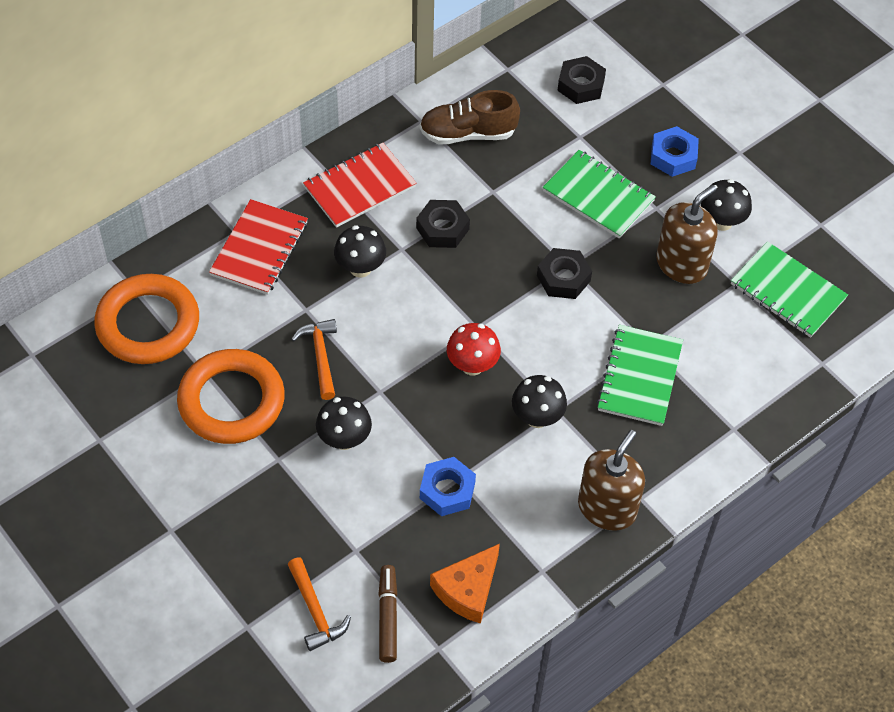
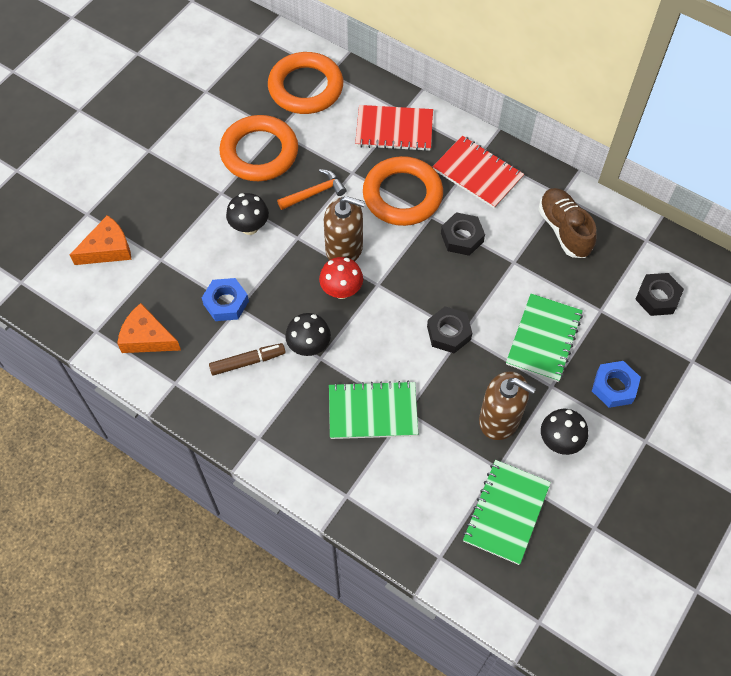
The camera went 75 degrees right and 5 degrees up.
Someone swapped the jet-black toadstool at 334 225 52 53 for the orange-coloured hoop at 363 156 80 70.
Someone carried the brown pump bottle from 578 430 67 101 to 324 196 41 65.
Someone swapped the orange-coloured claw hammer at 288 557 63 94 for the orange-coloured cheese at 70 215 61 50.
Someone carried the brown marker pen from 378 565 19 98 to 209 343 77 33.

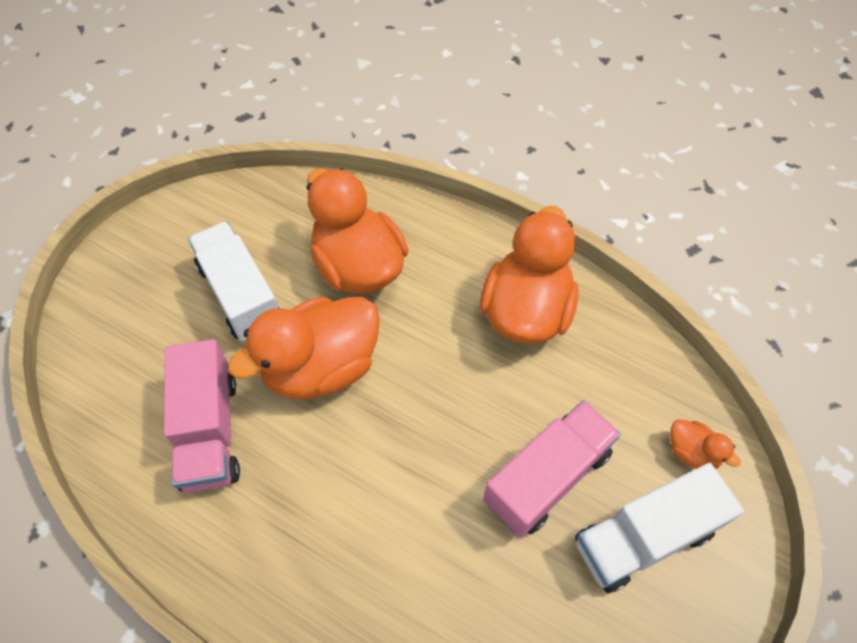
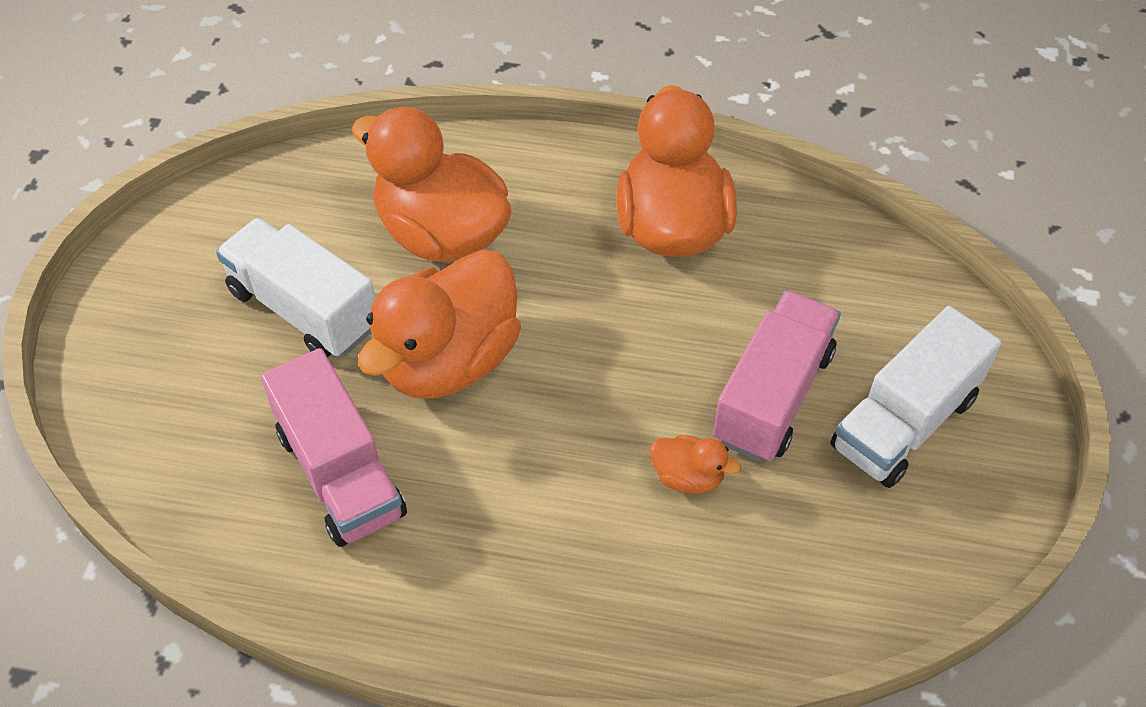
The camera went 20 degrees left and 5 degrees down.
Someone carried the orange-coloured rubber duck from 670 419 71 50 to 650 435 91 59.

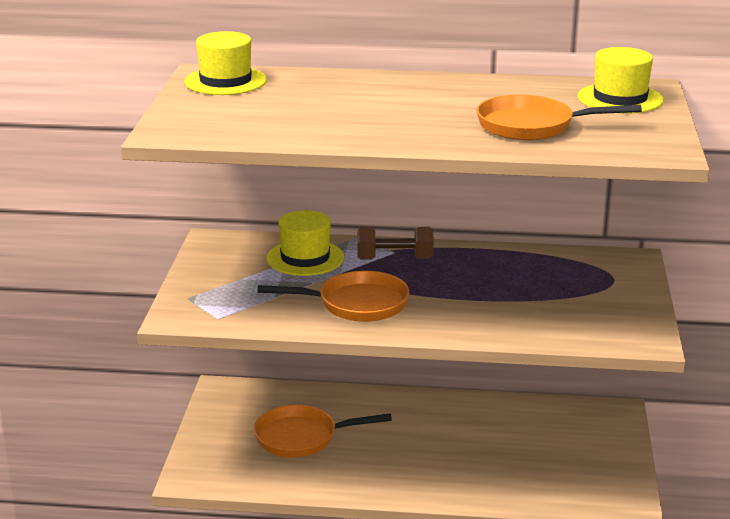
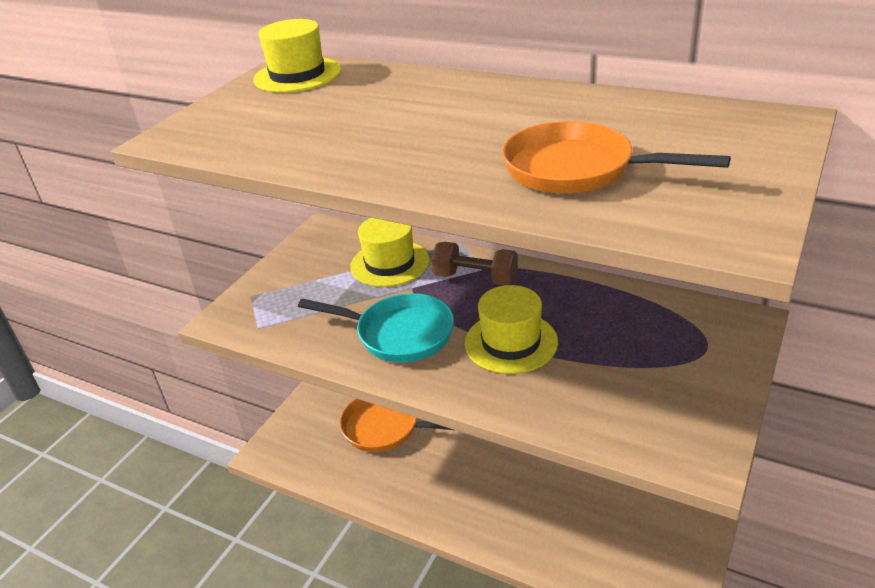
The camera went 25 degrees right and 10 degrees up.
Someone carried the golden top hat from 578 47 86 67 to 465 285 93 89.
Someone repainted the orange-coloured frying pan at 258 271 151 51, which became the aqua frying pan at 298 293 156 69.

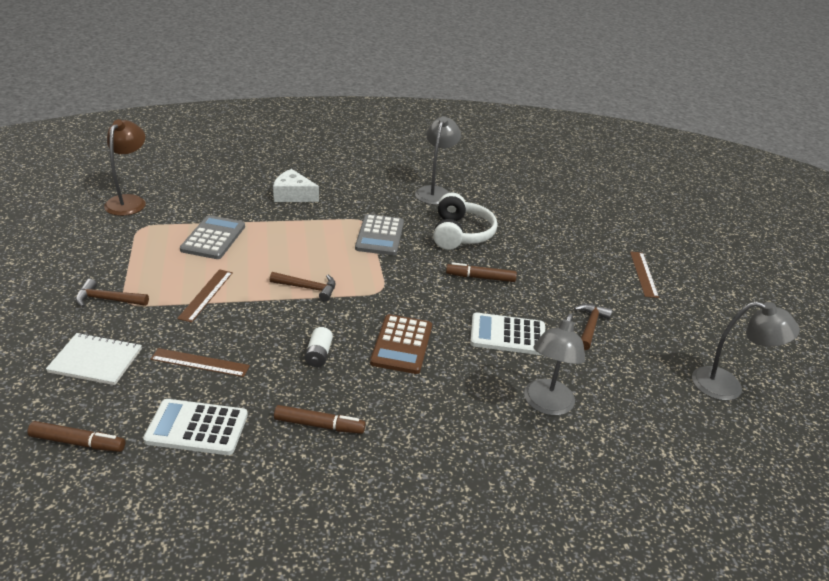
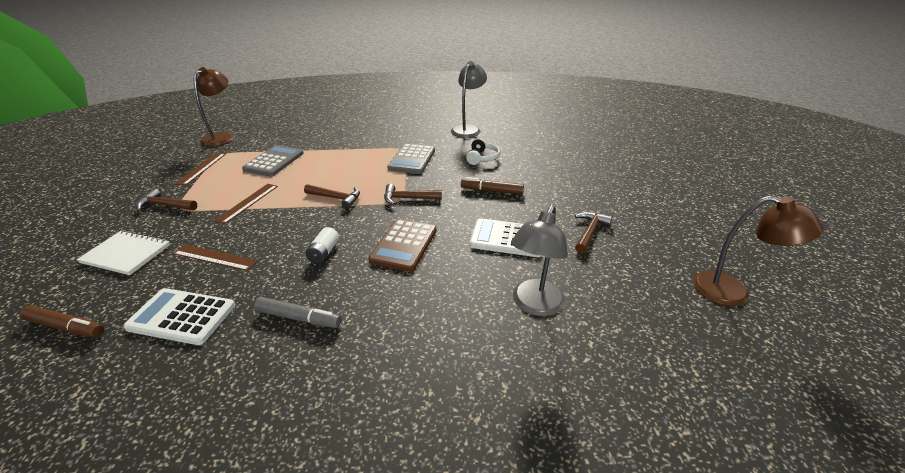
The camera went 10 degrees right and 0 degrees up.
Someone took away the pure white cheese at 273 169 46 33.
Someone scaled the pure white over-ear headphones at 433 193 64 57 by 0.59.
Someone carried the brown ruler from 630 251 29 47 to 175 153 51 32.
Someone repainted the grey lamp at 692 301 108 100, which became the brown lamp at 693 196 131 110.
Someone repainted the brown marker pen at 274 405 91 29, which became the grey marker pen at 254 297 87 31.
Someone put down the brown claw hammer at 384 184 58 21.

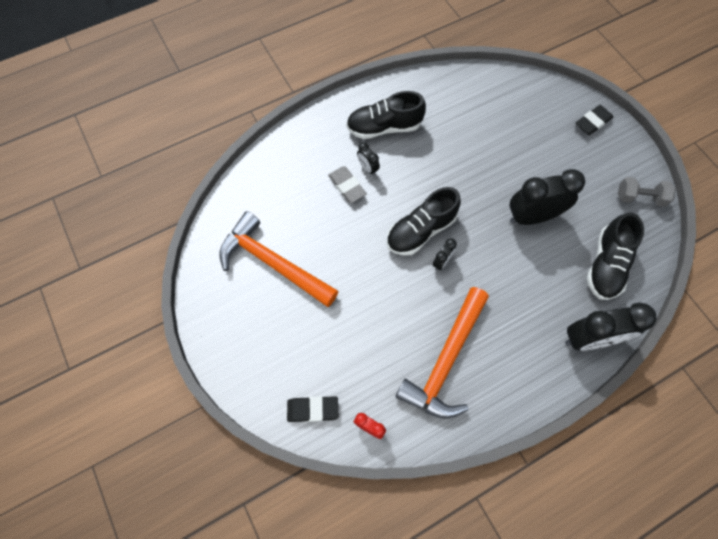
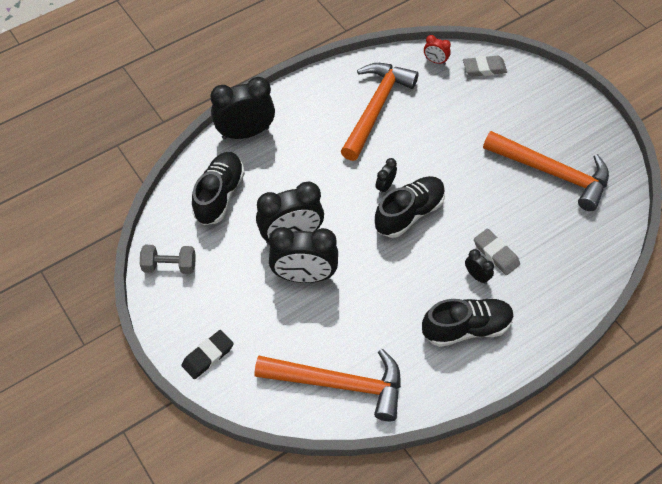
The camera went 175 degrees right and 10 degrees down.
Someone repainted the jet-black pencil eraser at 287 396 51 26, which became the grey pencil eraser at 463 56 44 21.
Someone put down the jet-black bedside clock at 269 227 69 56.
Someone put down the orange-coloured claw hammer at 255 349 146 72.

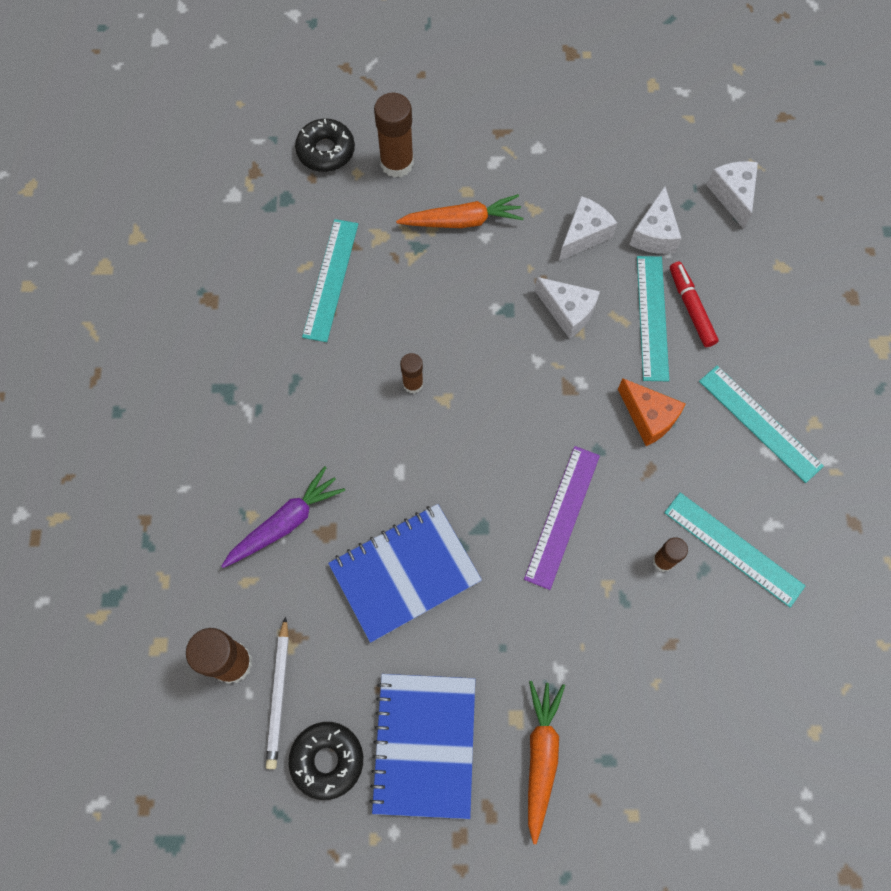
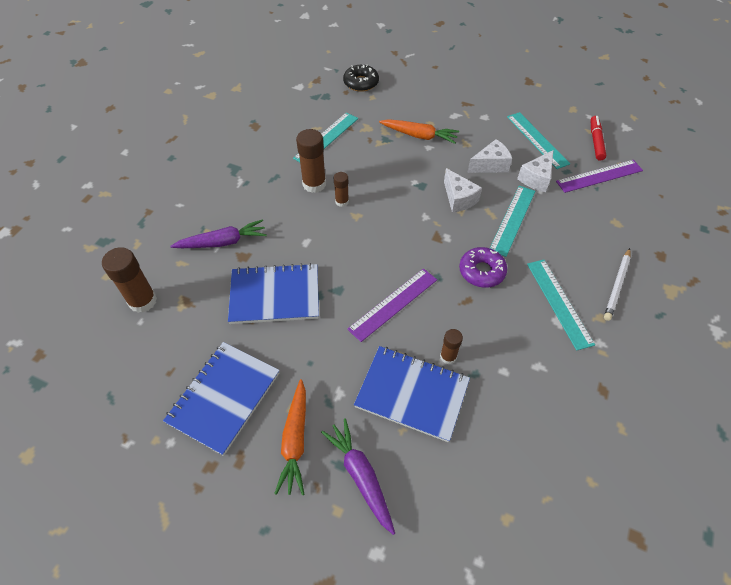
The camera went 25 degrees right and 15 degrees down.
Someone carried the brown stick of glue from 374 93 40 85 to 296 129 30 64.
Someone swapped the pure white cheese at 707 161 51 68 for the royal purple ruler at 556 160 87 33.
Someone carried the red marker pen from 670 261 49 86 to 591 116 15 45.
Someone swapped the orange-coloured cheese at 618 378 68 68 for the royal purple doughnut at 459 247 48 41.
Someone carried the aqua ruler from 664 492 141 115 to 507 112 63 57.
Someone carried the pure white wooden pencil from 266 616 23 153 to 604 248 27 73.
Someone rotated the orange-coloured toy carrot at 528 681 37 163 by 150 degrees clockwise.
Someone took away the jet-black doughnut at 289 722 74 78.
Someone put down the royal blue exercise book at 354 346 116 96.
Someone put down the royal purple toy carrot at 321 418 74 117.

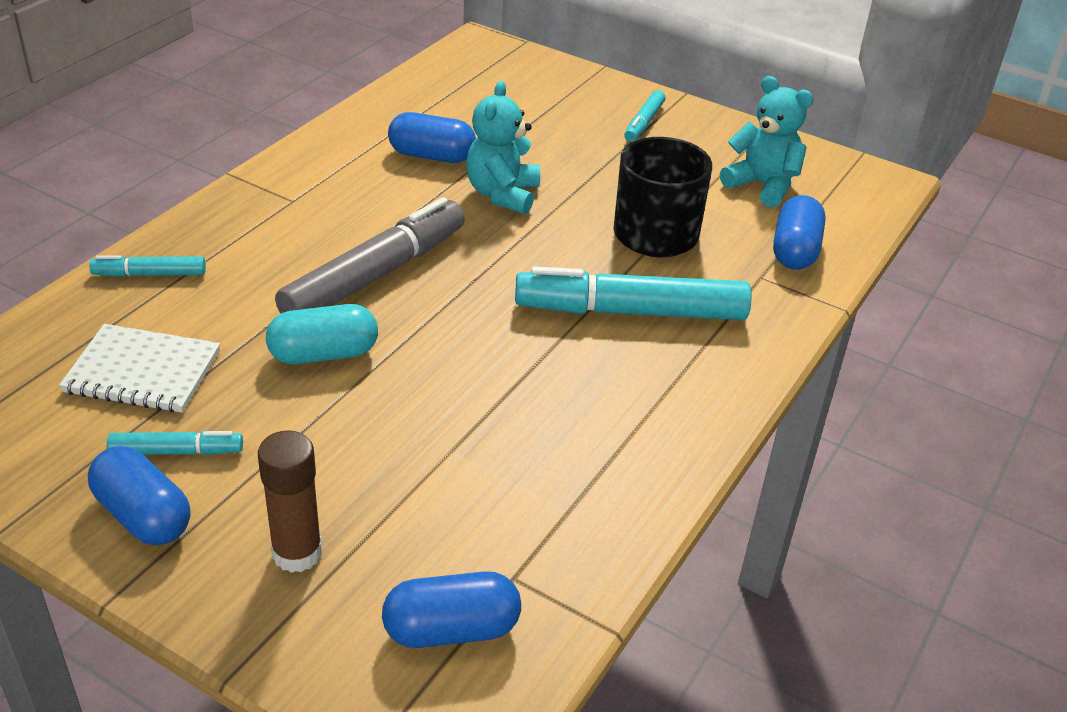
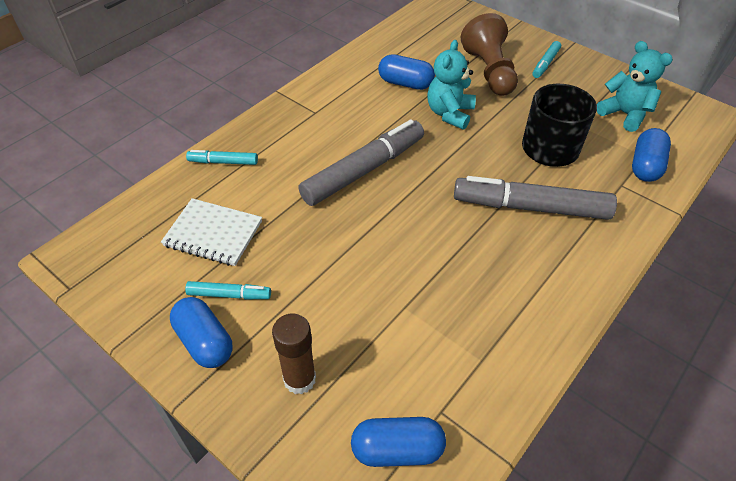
The camera went 10 degrees right and 10 degrees up.
Someone repainted the aqua marker pen at 515 266 236 54, which became the grey marker pen at 454 176 163 44.
Someone took away the aqua capsule at 266 304 112 60.
Someone put down the brown game pawn at 461 13 57 83.

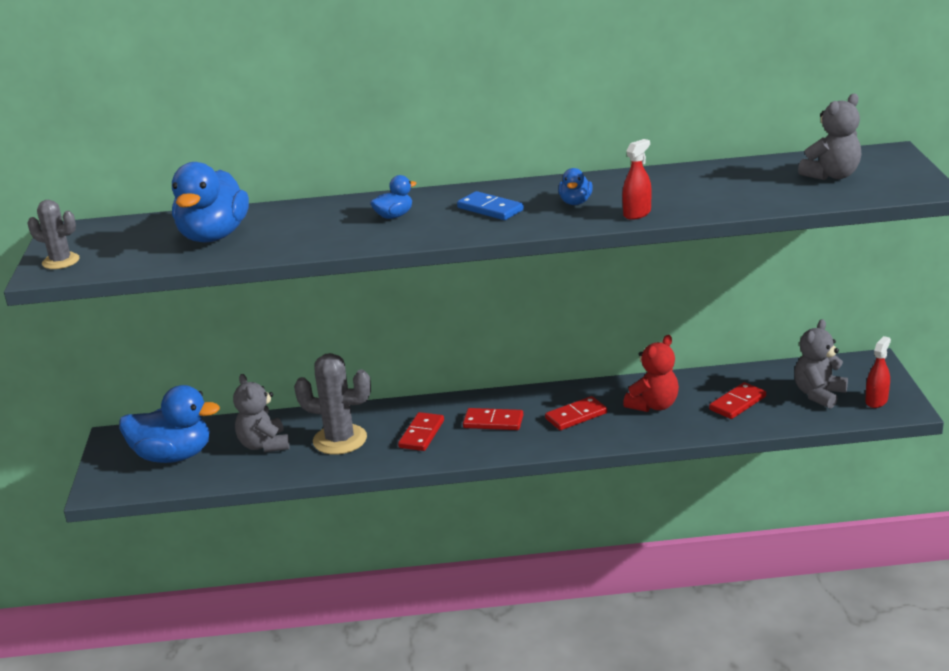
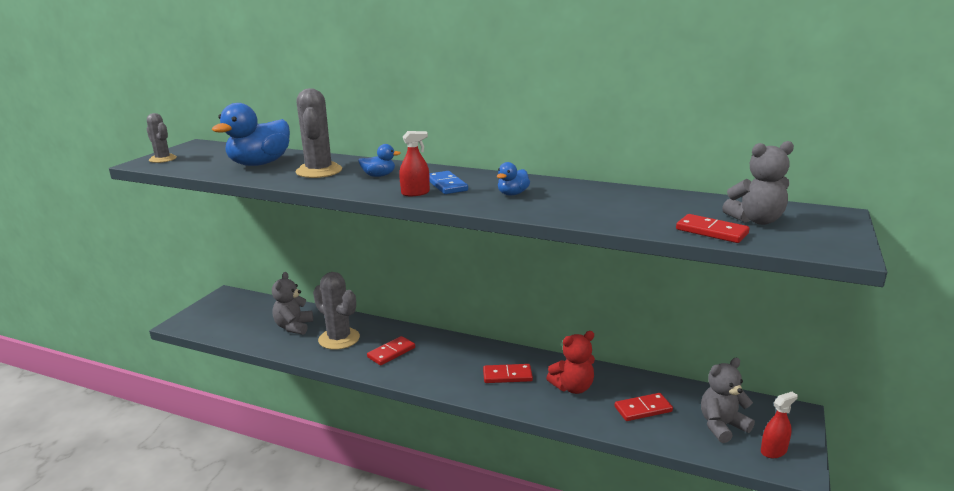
The camera went 25 degrees right and 5 degrees down.
Someone carried the red sprayer from 622 139 30 81 to 399 131 31 65.
Someone took away the royal blue rubber duck at 119 385 101 78.
Someone carried the red domino tile from 463 408 60 22 to 676 214 73 29.
Someone put down the grey cactus at 295 88 47 90.

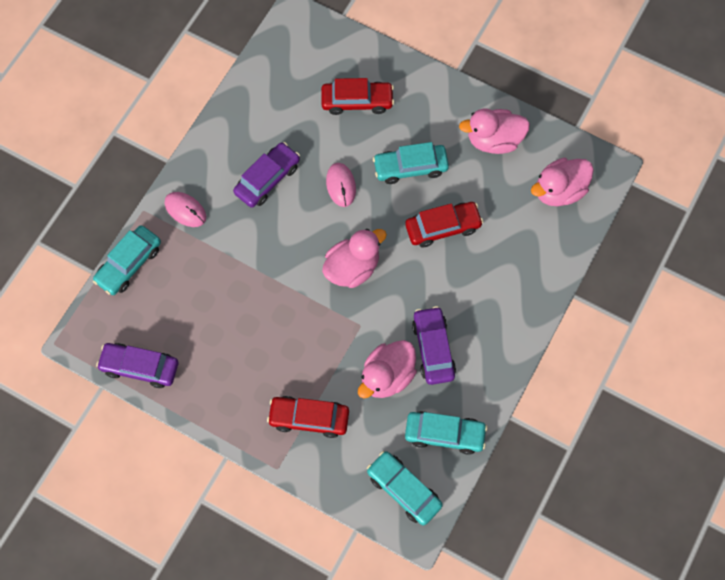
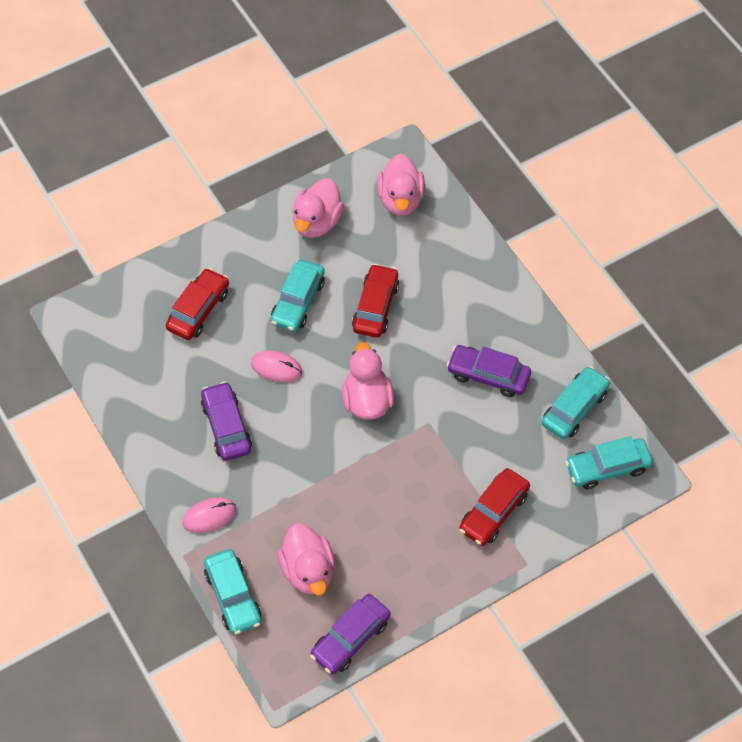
The camera went 60 degrees left and 10 degrees down.
Someone carried the rose-pink rubber duck from 358 340 59 59 to 278 523 57 72.

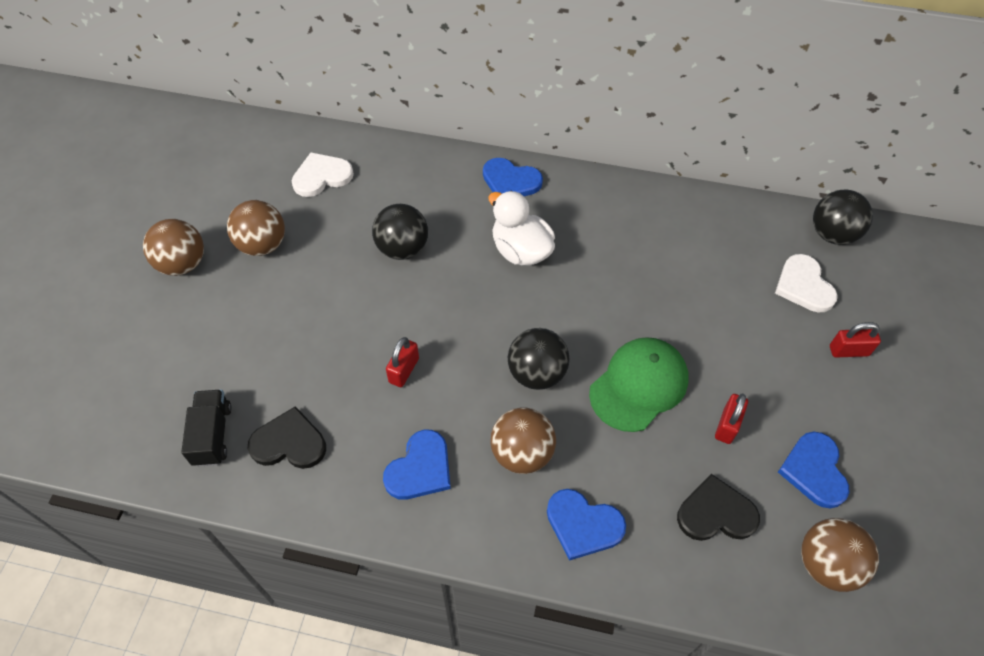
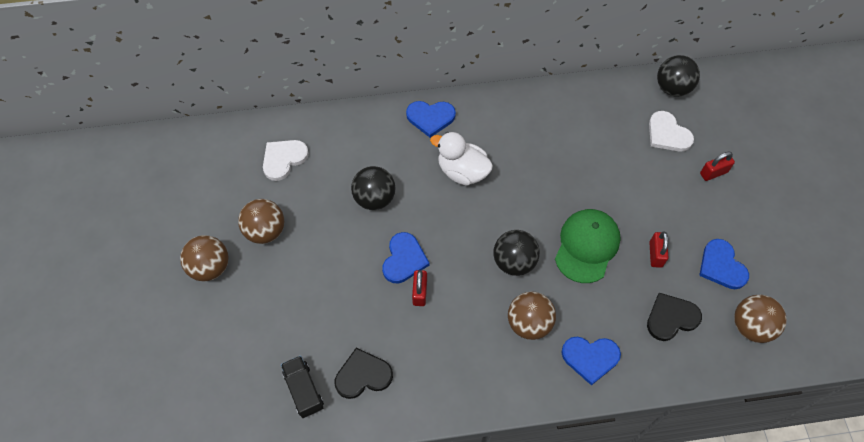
The camera went 20 degrees left and 5 degrees up.
Someone carried the royal blue heart shape from 383 430 68 70 to 382 232 48 51.

